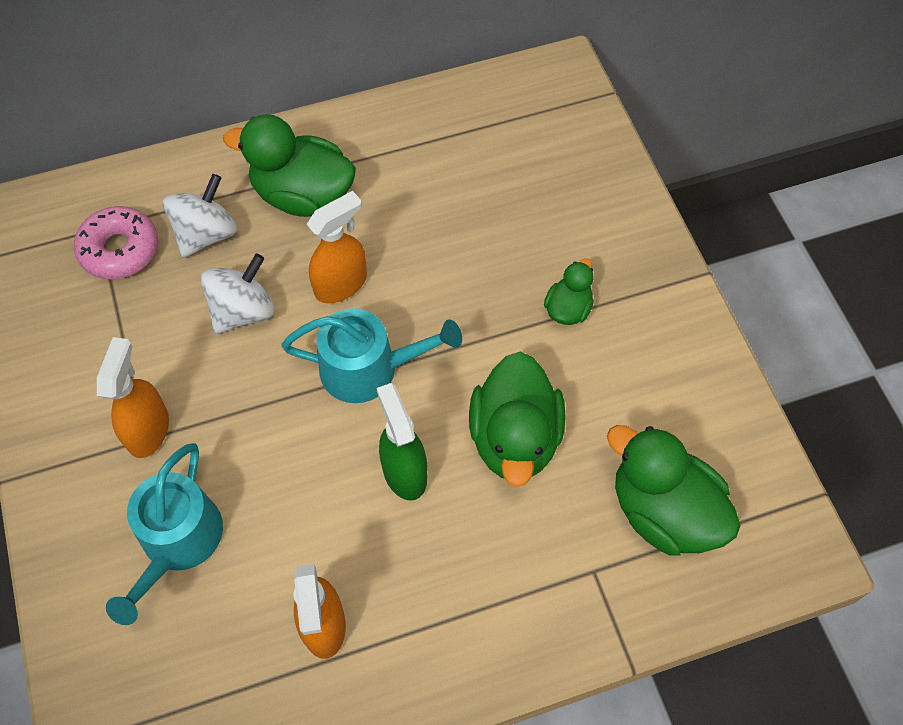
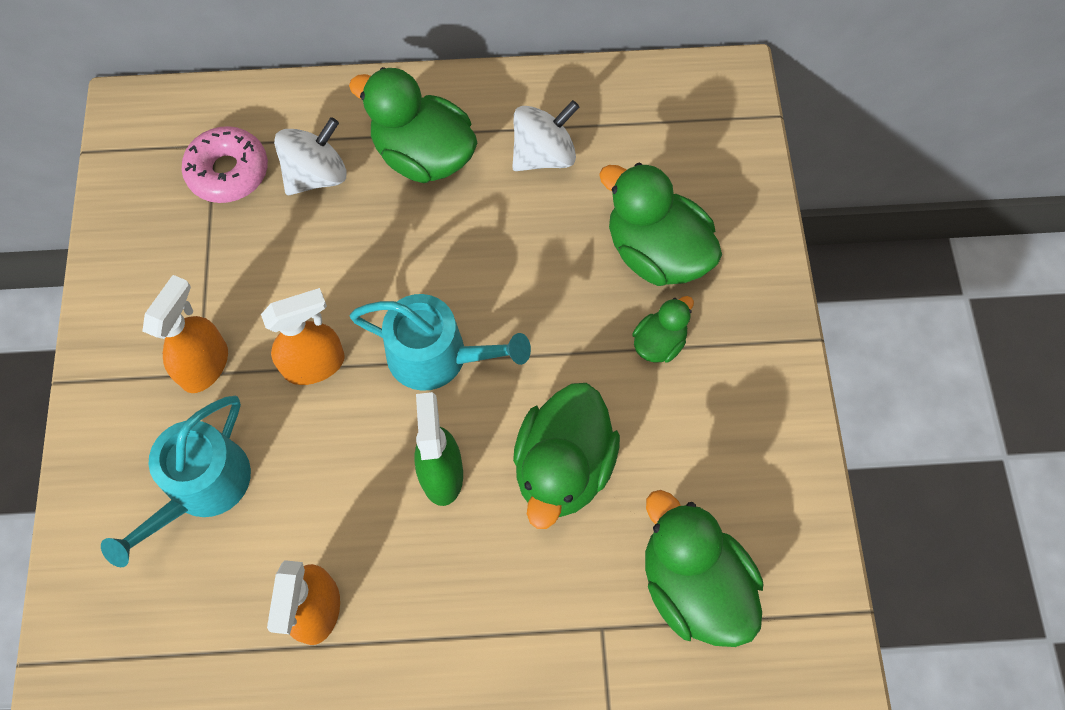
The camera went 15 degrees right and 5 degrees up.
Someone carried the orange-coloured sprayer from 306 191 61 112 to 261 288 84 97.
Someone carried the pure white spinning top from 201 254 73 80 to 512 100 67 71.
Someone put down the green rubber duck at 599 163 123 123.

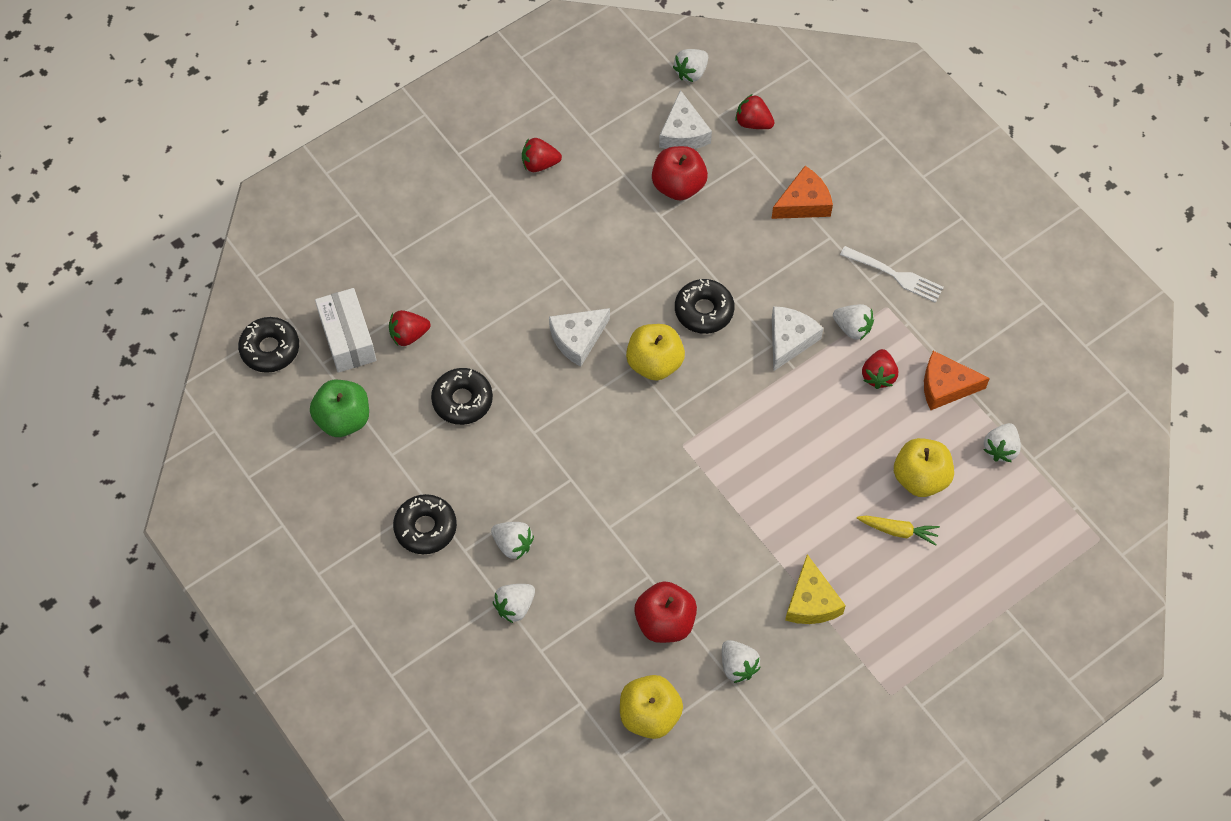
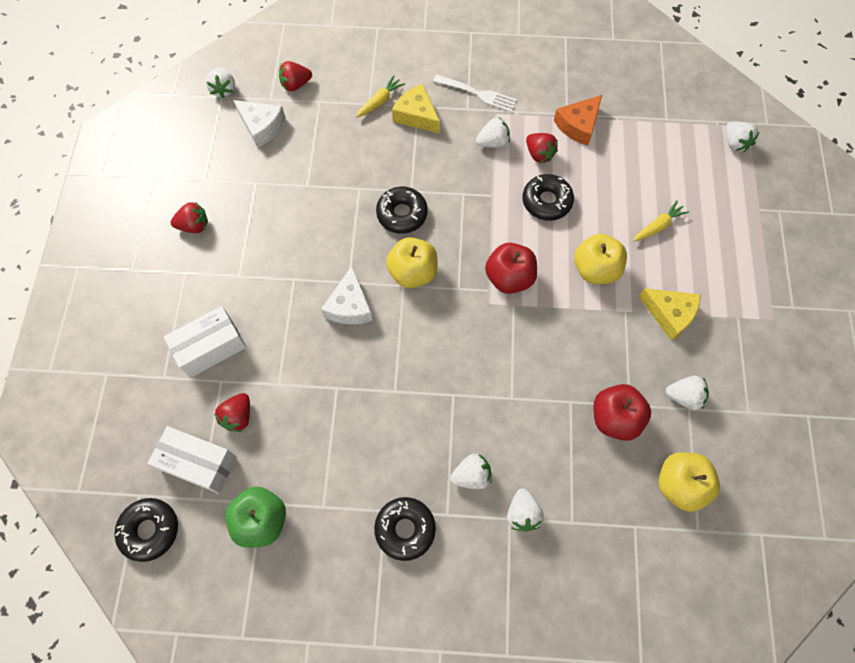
The camera went 50 degrees left and 5 degrees up.
Someone rotated the red berry at 522 138 40 34 by 135 degrees counterclockwise.
Someone carried the red apple fruit from 652 146 56 54 to 485 243 52 51.
Someone swapped the orange-coloured cheese at 771 166 62 53 for the golden toy carrot at 356 75 49 43.
Someone rotated the pure white fork at 840 246 104 57 by 45 degrees clockwise.
Someone took away the pure white cheese at 772 306 51 65.
Someone carried the jet-black doughnut from 431 368 62 57 to 522 174 52 47.
Someone carried the pure white berry from 984 423 37 39 to 726 121 33 31.
Someone carried the golden apple fruit from 894 438 60 59 to 574 234 53 50.
Someone put down the golden cheese at 392 84 48 49.
Someone put down the pure white box at 164 306 82 72.

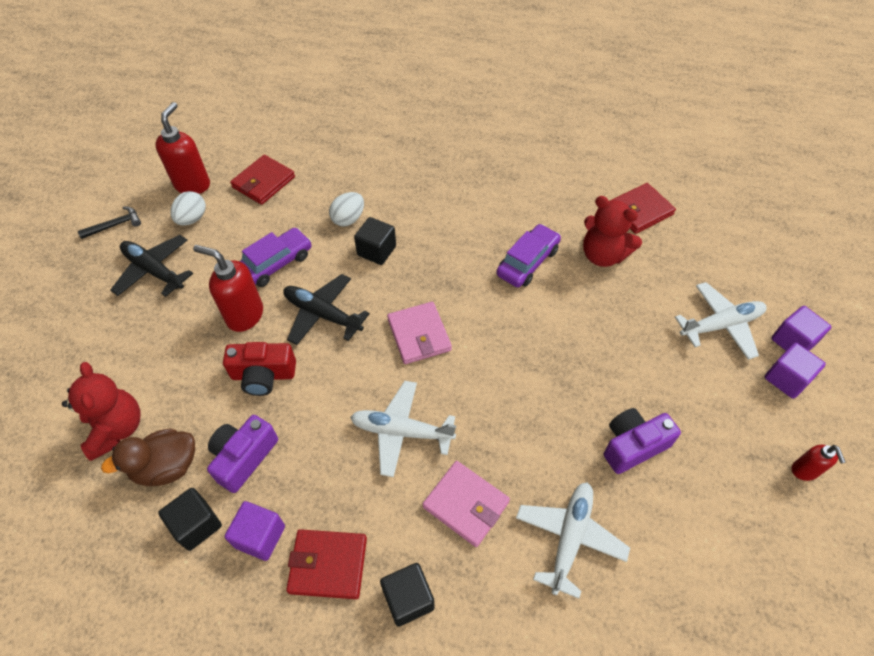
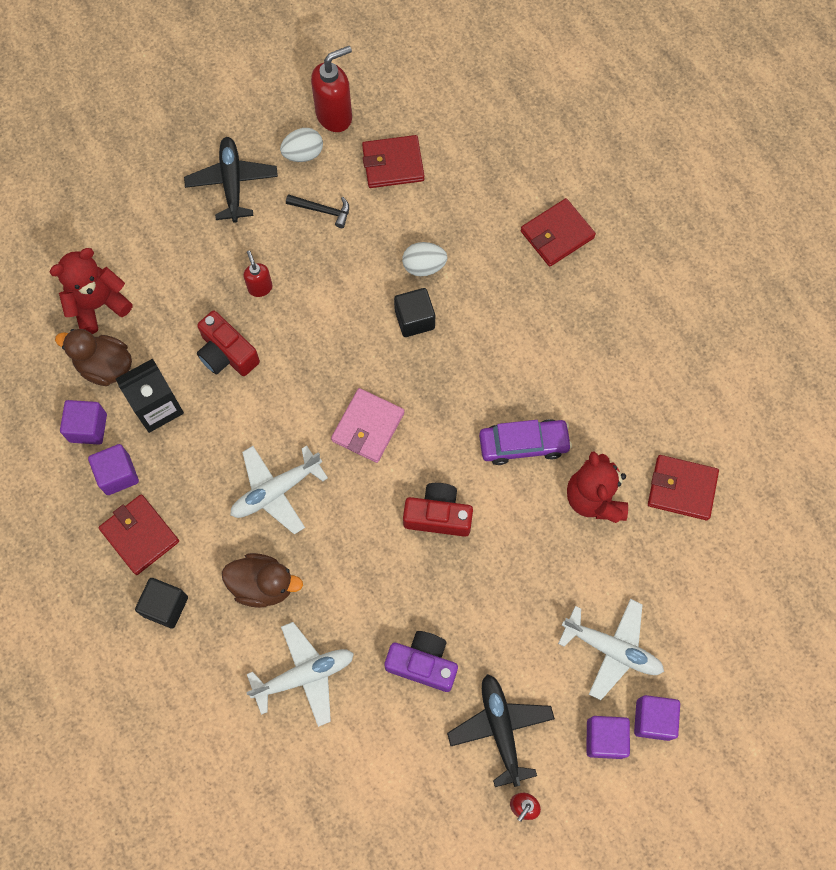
The camera went 45 degrees right and 15 degrees up.
Someone carried the jet-black claw hammer from 78 206 63 33 to 286 194 63 34.
Someone took away the royal purple toy car at 239 228 73 59.
Someone scaled the red pump bottle at 193 245 70 87 by 0.56.
Someone carried the jet-black toy plane from 283 274 87 71 to 447 674 108 113.
Someone rotated the red teddy at 62 362 79 99 by 150 degrees counterclockwise.
Someone rotated the pure white toy plane at 350 381 106 96 by 90 degrees counterclockwise.
Someone swapped the royal purple photo camera at 207 415 71 78 for the jet-black juice carton at 116 359 68 74.
Someone swapped the rose-pink billfold at 423 461 87 86 for the brown rubber duck at 222 553 81 55.
Someone repainted the jet-black solid cube at 158 488 64 63, which became the royal purple solid cube at 60 400 47 45.
Someone put down the red billfold at 521 198 75 69.
Someone put down the red photo camera at 403 483 70 54.

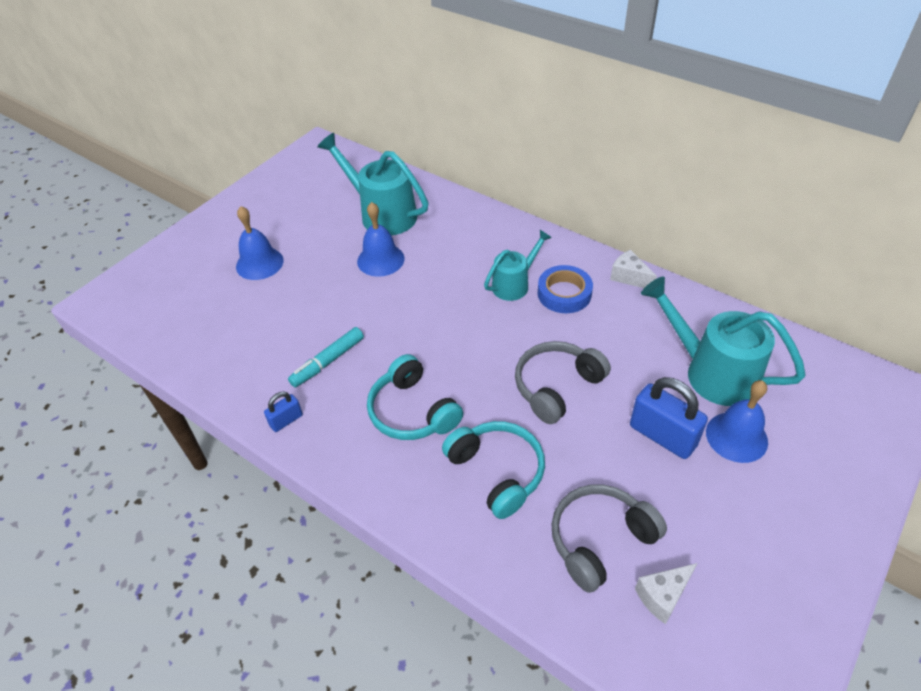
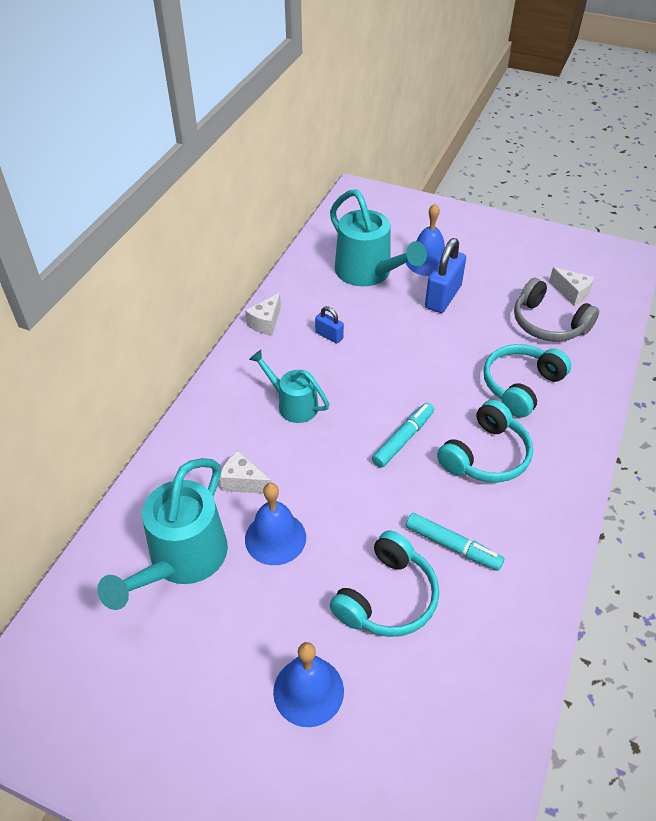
The camera went 105 degrees left and 0 degrees up.
Someone took away the royal blue tape at 538 265 55 48.
Someone rotated the aqua watering can at 641 276 165 130 by 60 degrees counterclockwise.
Someone took away the grey over-ear headphones at 515 341 96 83.
Someone carried the royal blue padlock from 264 392 39 40 to 315 306 29 37.
Someone put down the aqua marker pen at 372 403 62 65.
Someone put down the pure white cheese at 220 451 52 43.
Someone put down the aqua over-ear headphones at 330 531 109 106.

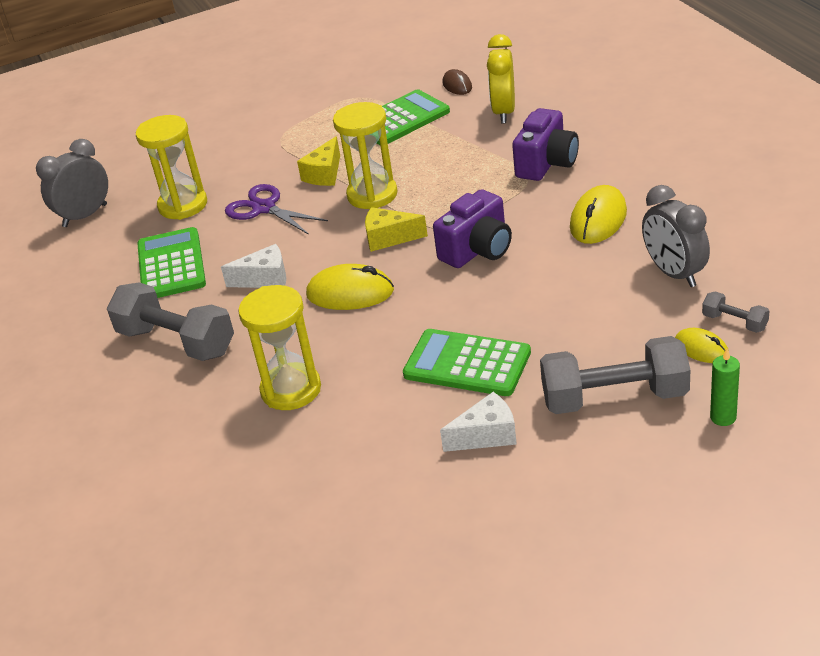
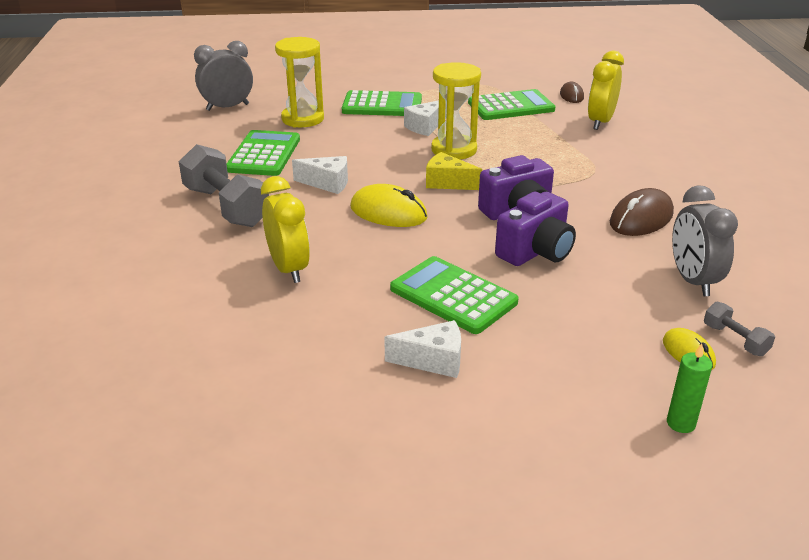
The camera went 15 degrees right and 5 degrees down.
Someone carried the royal purple photo camera from 512 108 67 73 to 495 192 81 74.
Someone repainted the golden cheese at 297 136 43 50, which became the pure white cheese at 404 100 43 36.
Someone took away the royal purple shears at 225 184 103 51.
Someone repainted the golden computer mouse at 570 185 57 59, which became the brown computer mouse at 610 188 64 48.
Someone swapped the golden hourglass at 238 285 83 125 for the golden bedside clock at 261 176 49 107.
Someone took away the grey dumbbell at 540 336 150 78.
Someone put down the green pocket calculator at 342 90 80 26.

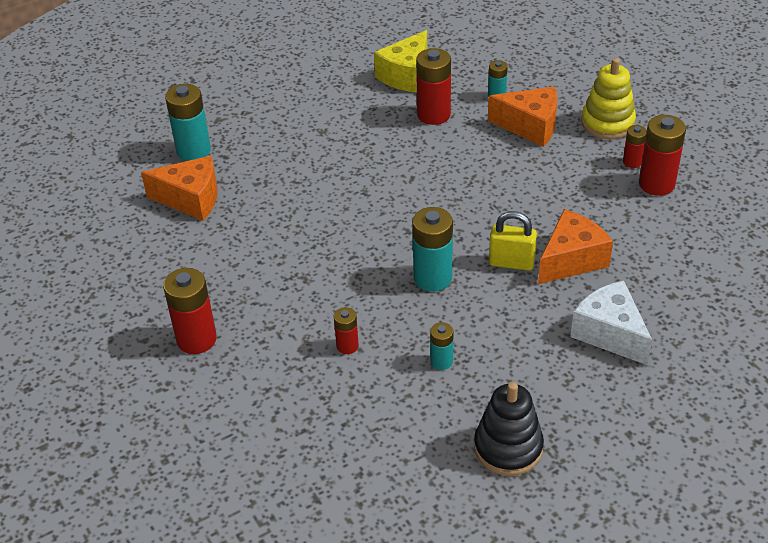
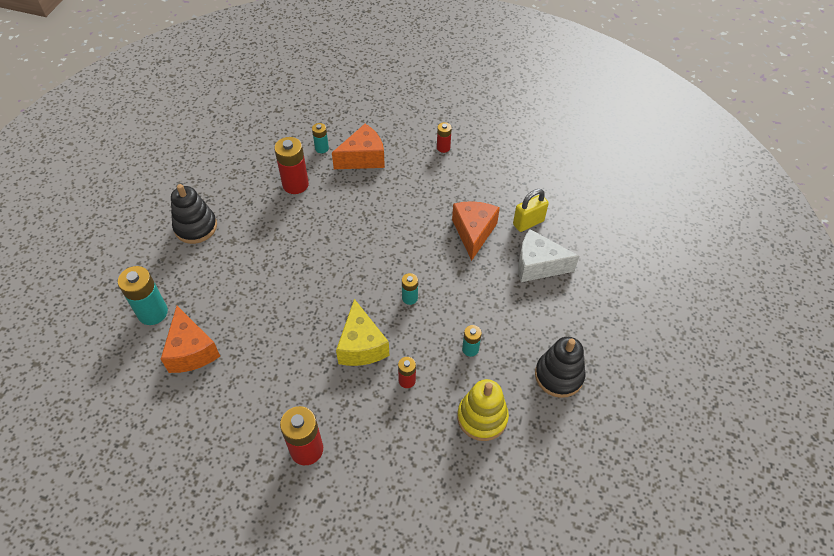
The camera went 45 degrees left and 10 degrees up.
Someone carried the golden cheese from 374 30 53 63 to 336 299 53 67.
Someone carried the golden stacking toy from 581 58 55 81 to 457 379 52 62.
Someone took away the red battery at 639 115 47 81.
Someone rotated the orange-coloured cheese at 141 156 77 65 by 105 degrees clockwise.
Someone scaled the aqua battery at 412 207 41 85 by 0.55.
Someone carried the golden padlock from 489 211 48 60 to 513 189 36 43.
Someone put down the jet-black stacking toy at 171 184 46 60.

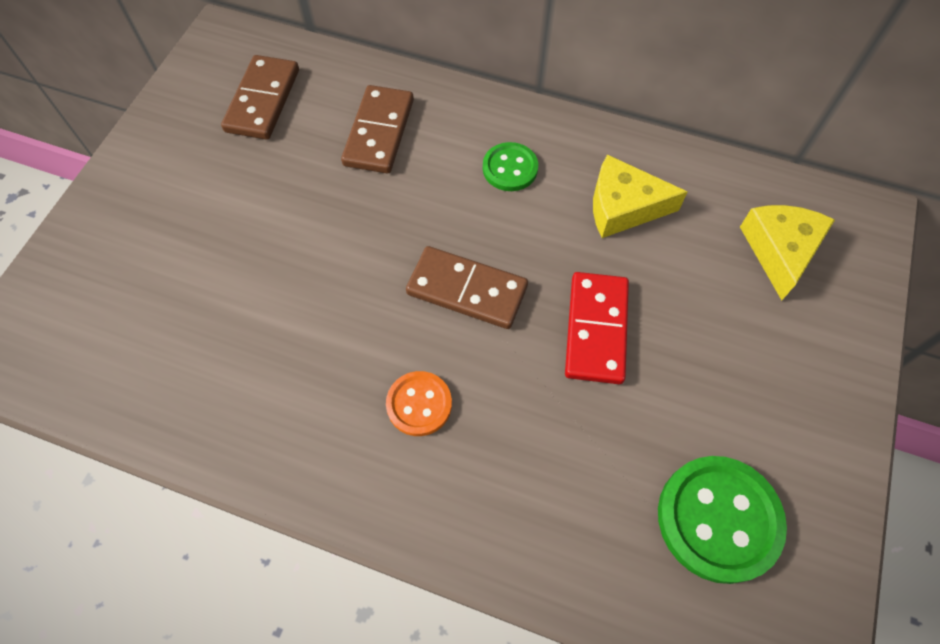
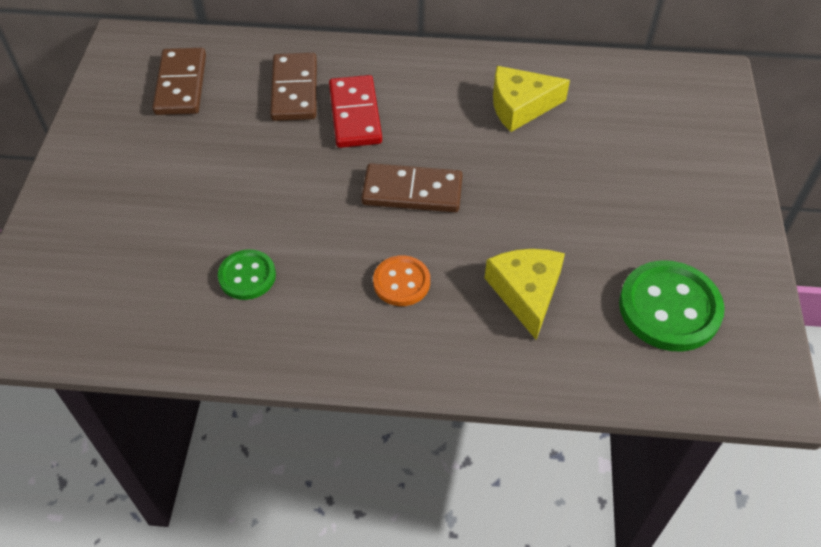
The camera went 15 degrees left and 10 degrees down.
Someone carried the green shirt button from 483 142 55 49 to 218 249 58 51.
Someone carried the golden cheese from 740 205 95 95 to 485 249 80 91.
Someone carried the red domino tile from 565 272 64 112 to 329 75 53 73.

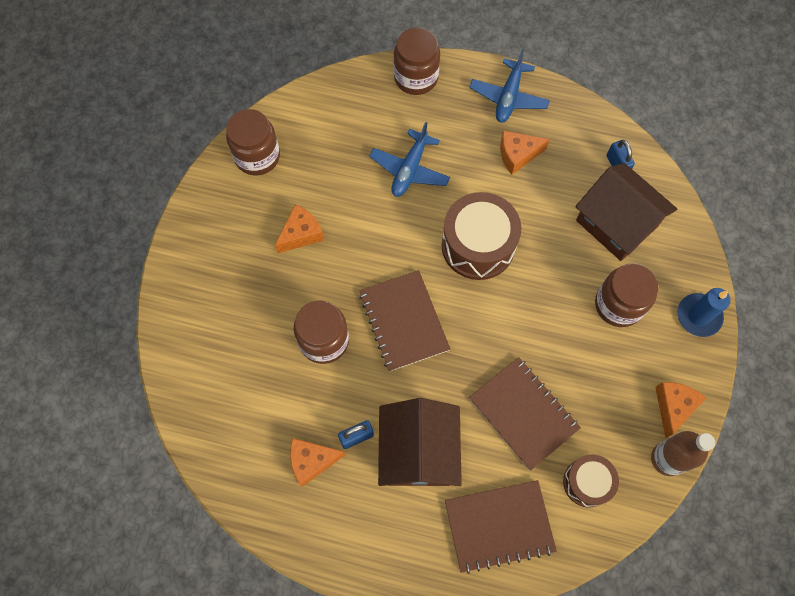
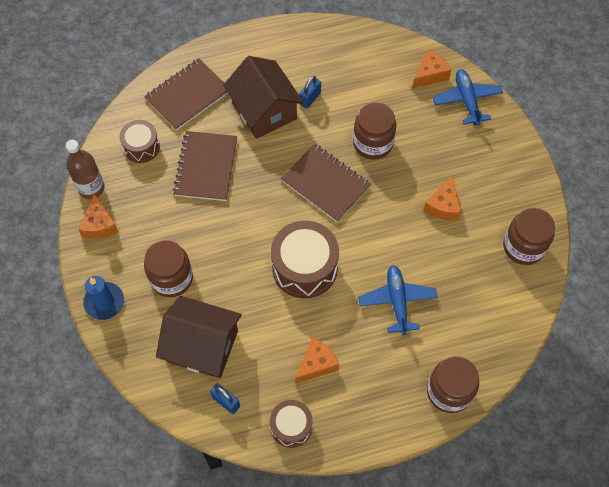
The camera went 150 degrees right and 5 degrees down.
Someone carried the royal blue toy plane from 469 49 81 74 to 433 69 70 57.
Someone rotated the brown exercise book at 469 357 112 114 by 75 degrees clockwise.
Someone carried the orange-coloured cheese from 290 438 56 49 to 412 50 40 39.
Someone put down the brown drum at 270 400 43 48.

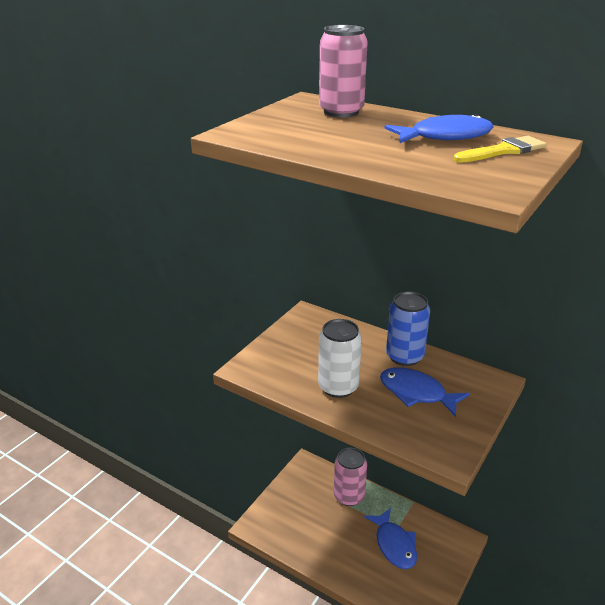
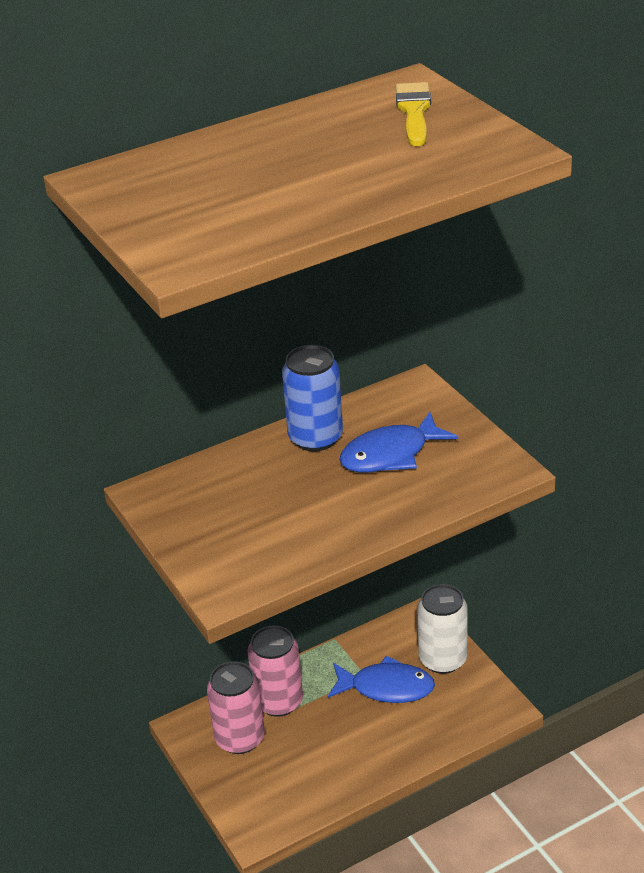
The camera went 60 degrees left and 5 degrees up.
Someone carried the rose-pink tin from 319 25 49 93 to 207 661 58 93.
Someone took away the royal blue toy fish at 384 114 110 29.
Someone carried the pure white tin from 318 319 44 79 to 418 584 50 90.

